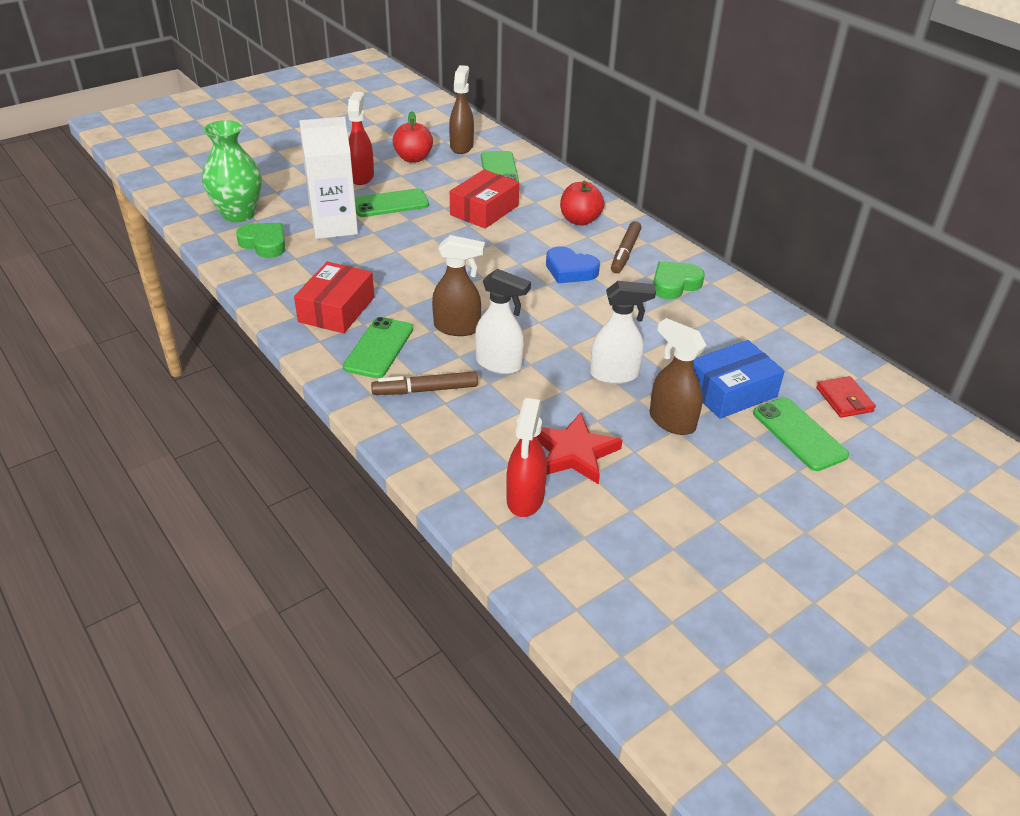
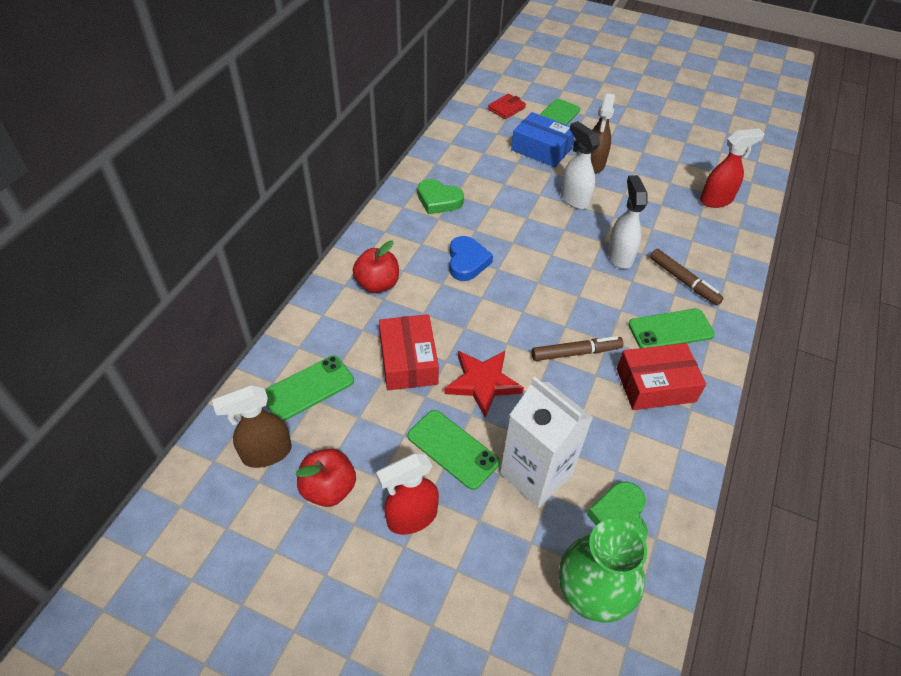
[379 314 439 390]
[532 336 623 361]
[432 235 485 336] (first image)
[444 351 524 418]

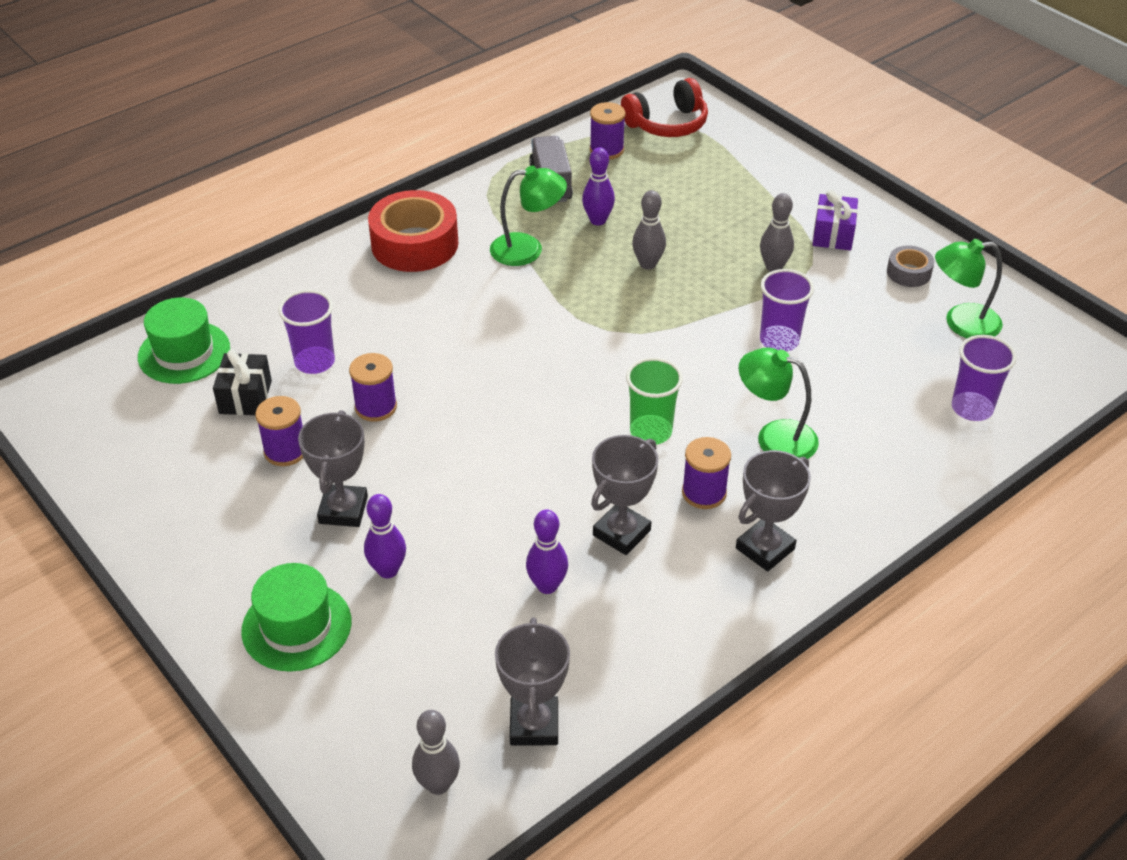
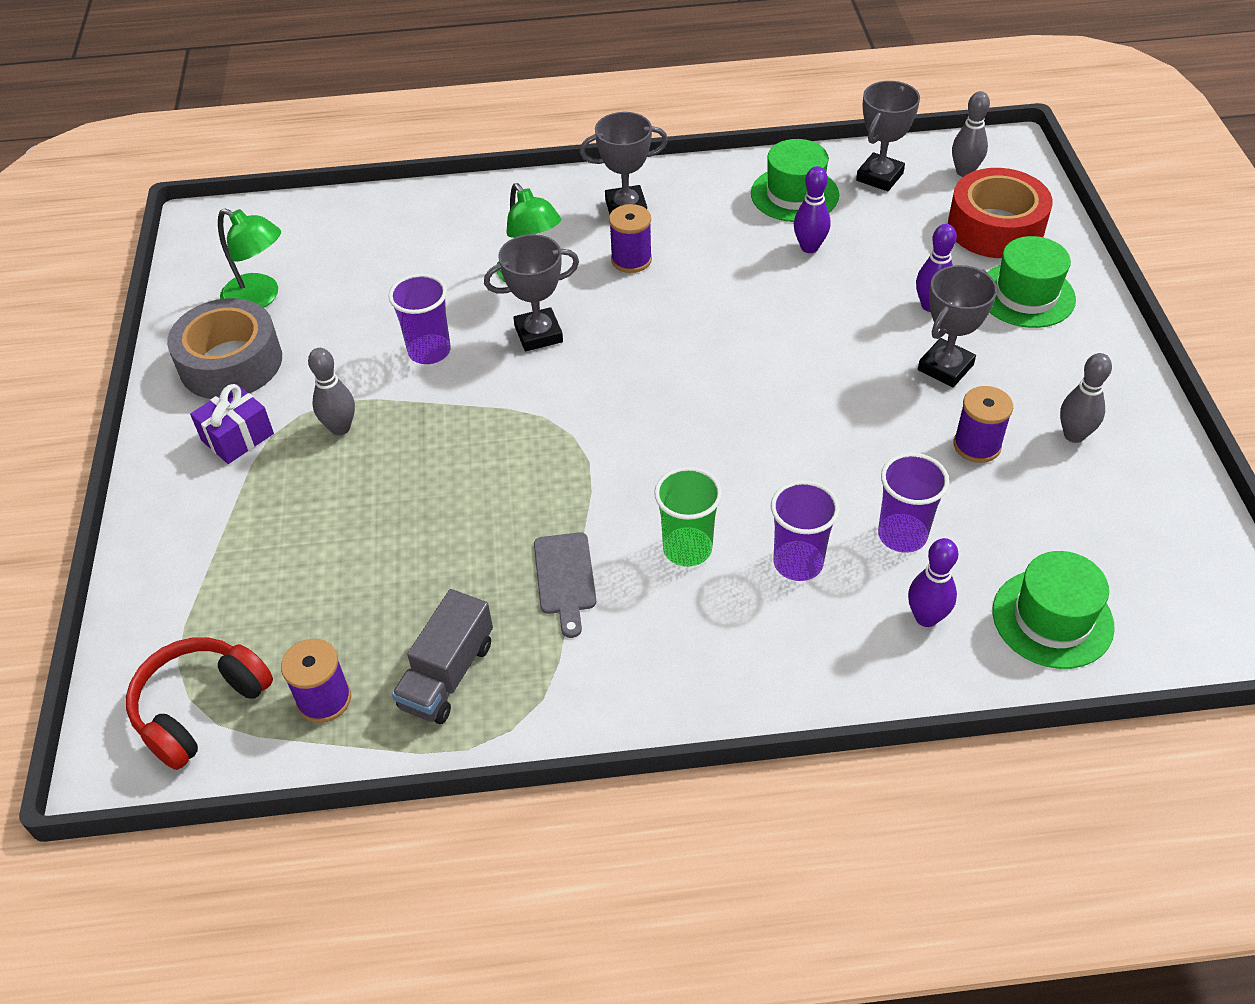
[126 637 273 770]
[908 538 958 627]
[534 532 596 638]
[948 168 1053 258]
[1060 353 1112 443]
[167 298 282 399]
[771 480 840 581]
[213 349 272 415] (first image)
[349 353 397 422] (first image)
[654 467 722 567]
[484 234 579 351]
[751 139 839 222]

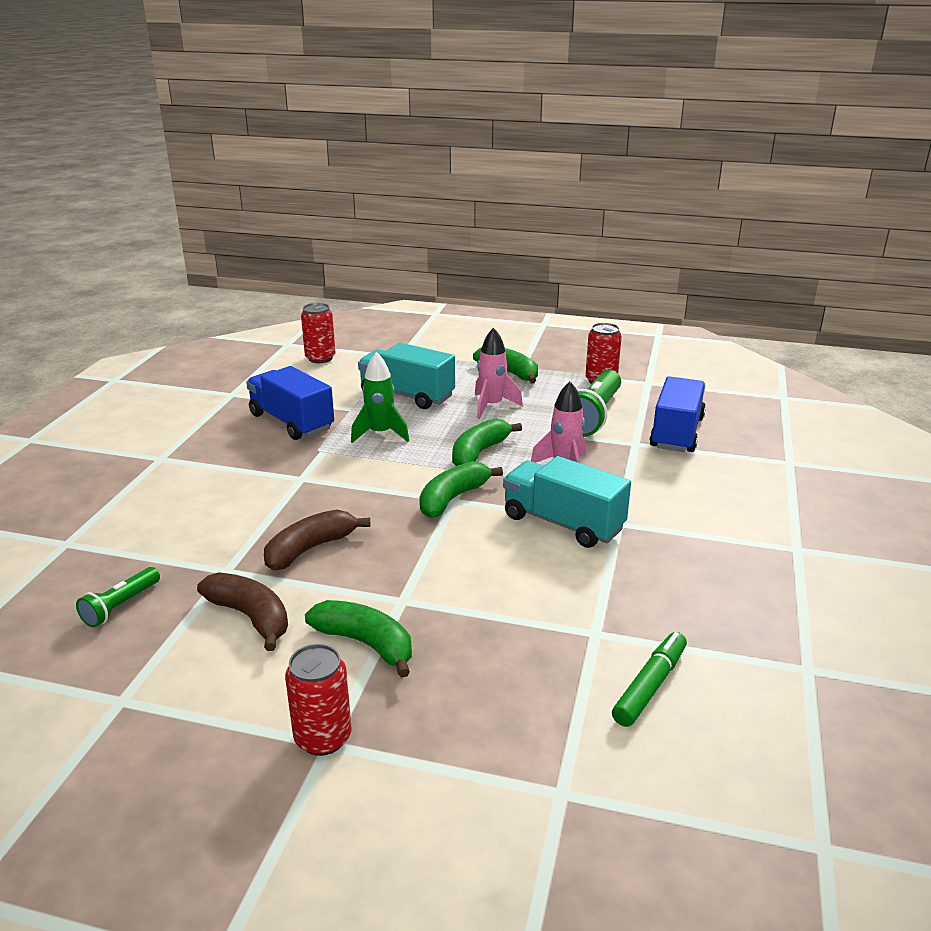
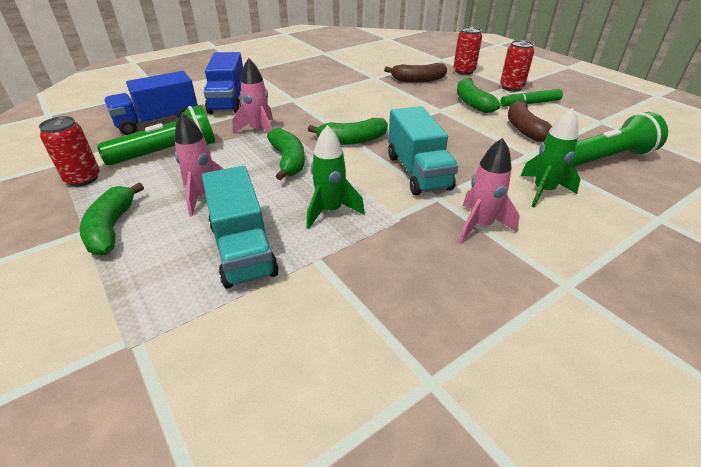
[453 27 482 75]
[204 52 243 114]
[267 128 305 180]
[388 106 458 195]
[384 63 447 83]
[572 112 668 167]
[501 89 563 106]
[520 108 581 207]
[459 138 520 243]

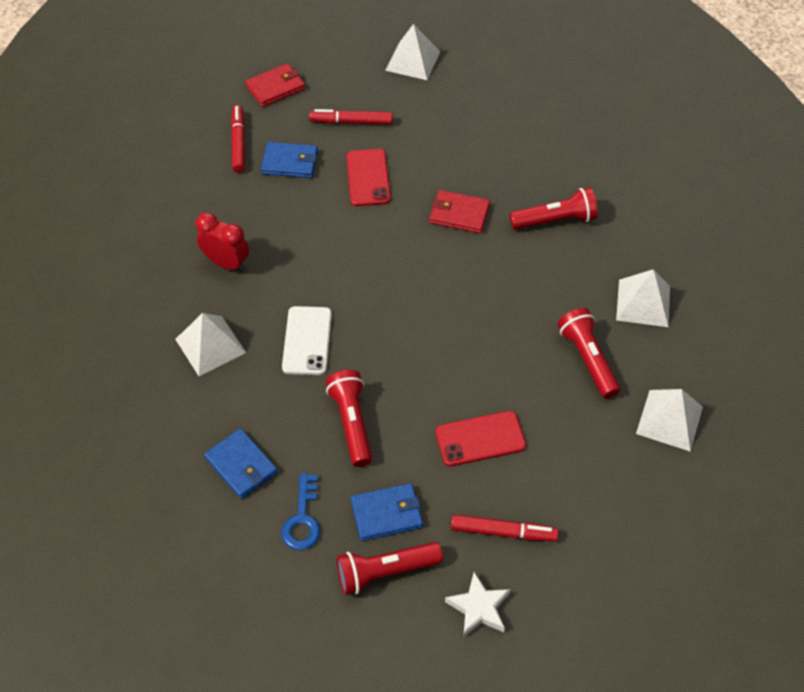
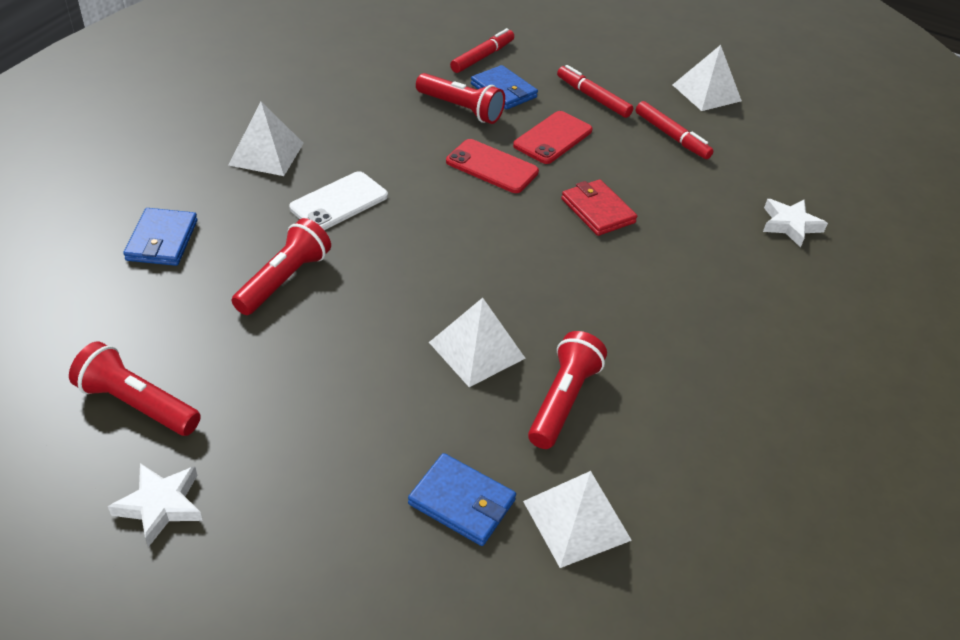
[245 63 305 107] (first image)
[416 73 505 124]
[196 212 249 272] (first image)
[429 298 525 387]
[446 139 539 193]
[281 473 320 550] (first image)
[408 453 516 546]
[636 101 713 159]
[763 199 828 248]

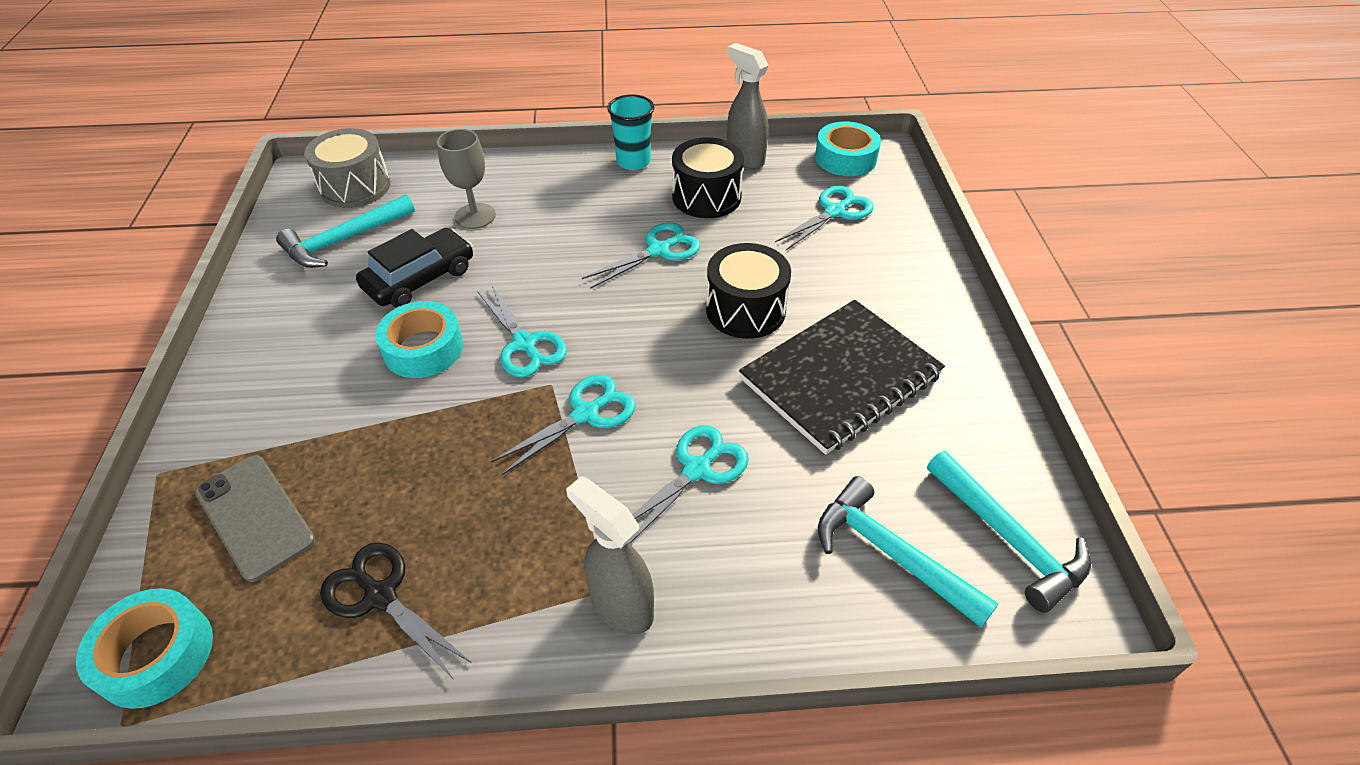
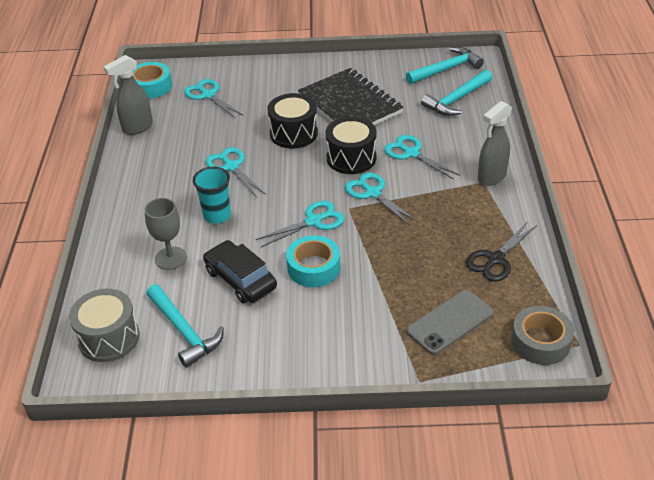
[193 167 231 224]
[326 117 377 174]
[511 306 574 365]

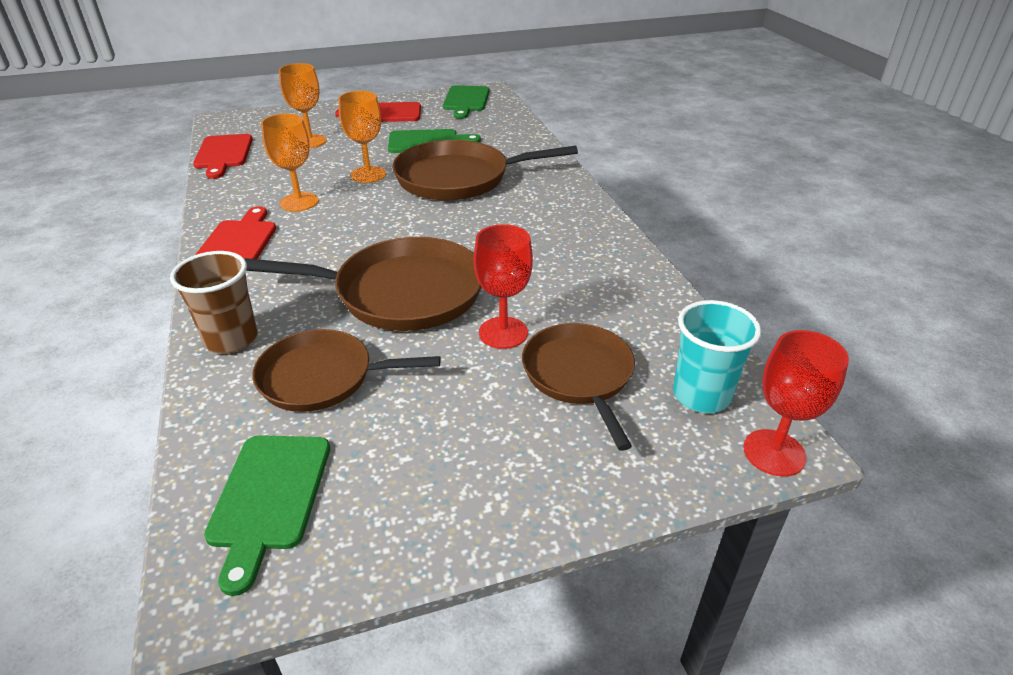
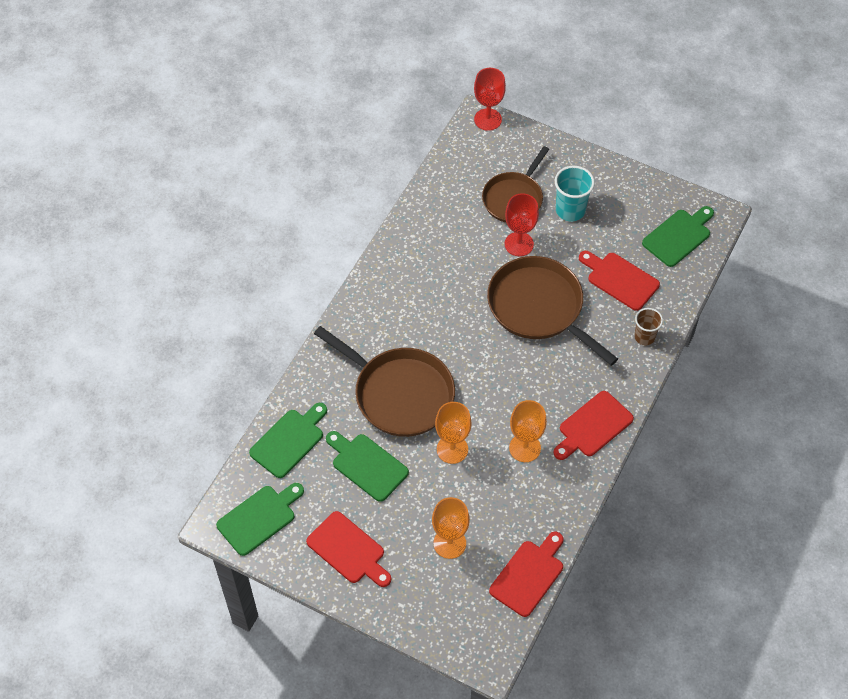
[634 308 663 345]
[555 166 595 221]
[579 251 660 311]
[249 403 327 478]

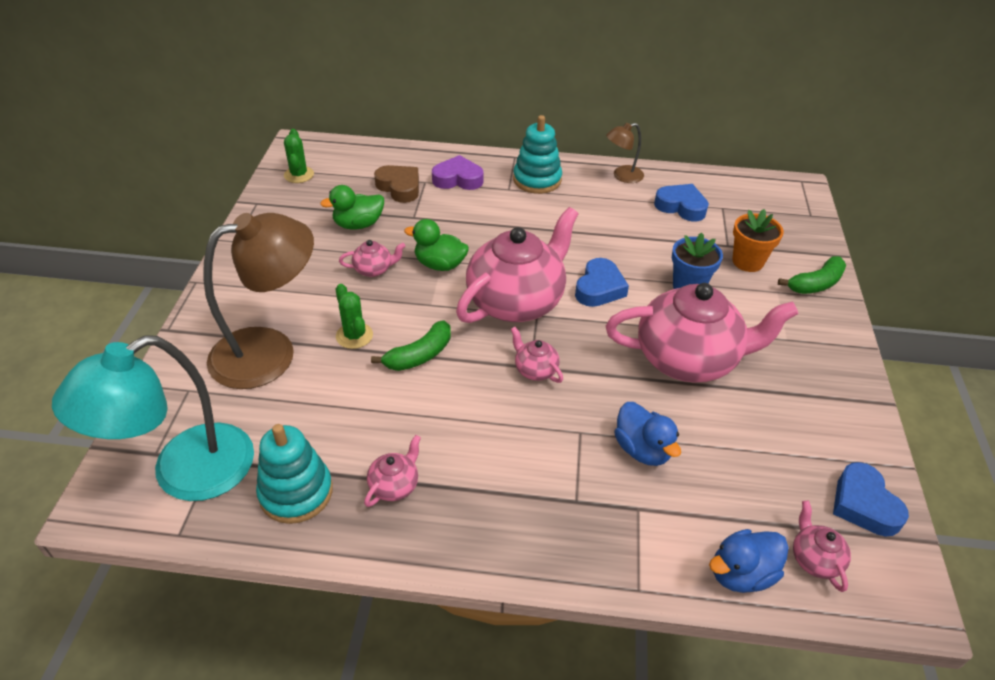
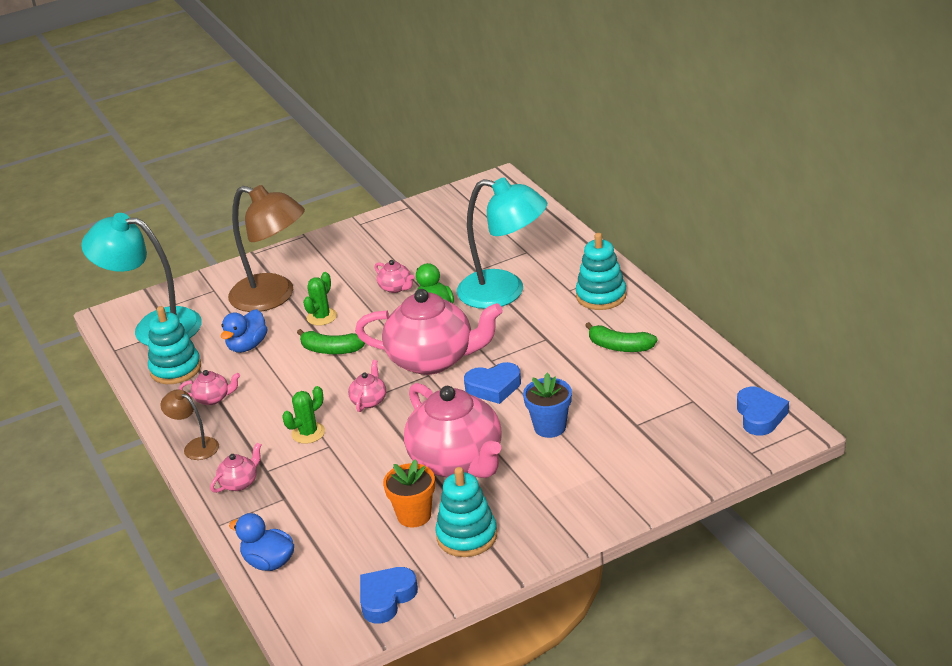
[160 389 219 460]
[282 386 325 444]
[432 155 484 190] (first image)
[374 165 419 203] (first image)
[737 387 789 435]
[320 185 384 229] (first image)
[383 459 435 528]
[585 322 657 352]
[221 309 268 353]
[210 442 261 493]
[457 177 547 309]
[435 467 497 557]

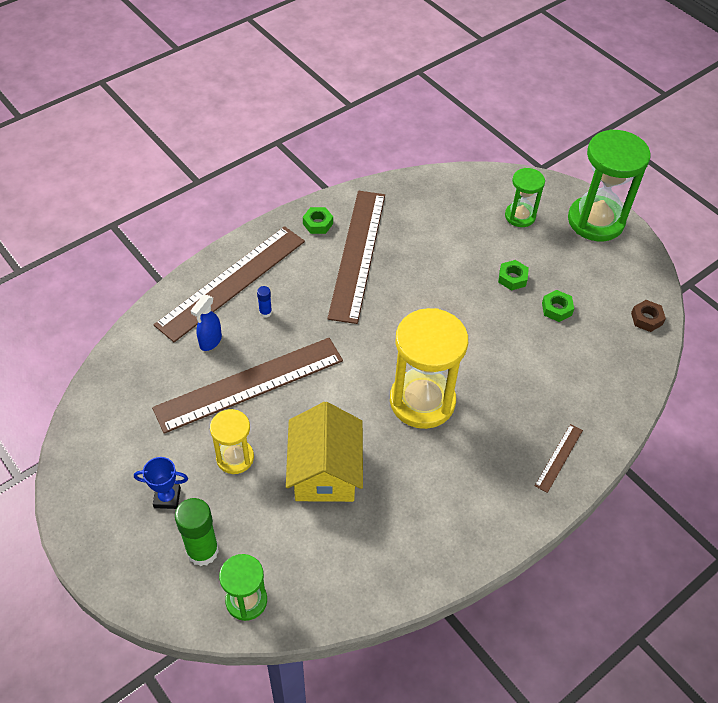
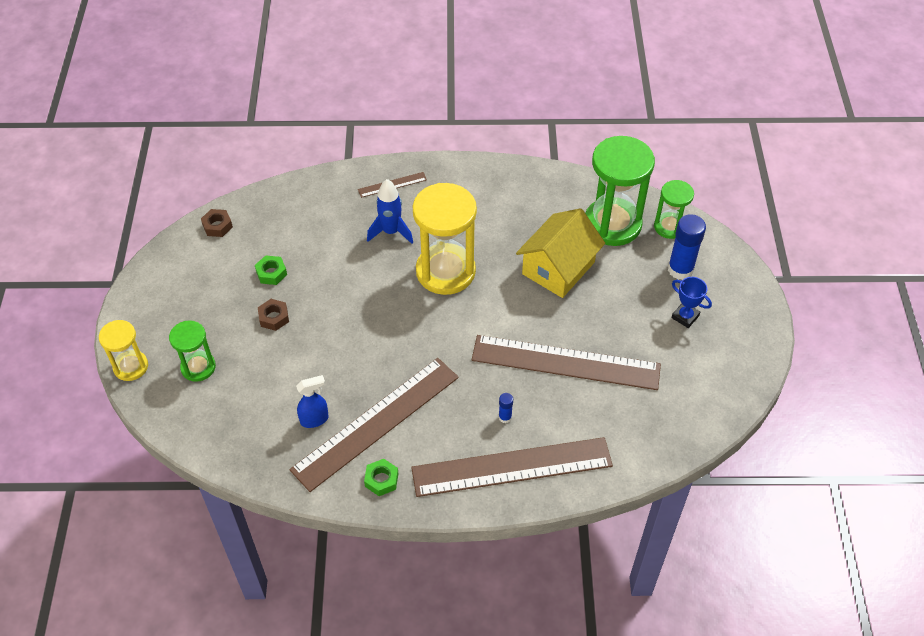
[585 136 655 246]
[258 299 289 331]
[296 375 329 428]
[99 320 148 381]
[668 214 706 280]
[367 179 413 244]

